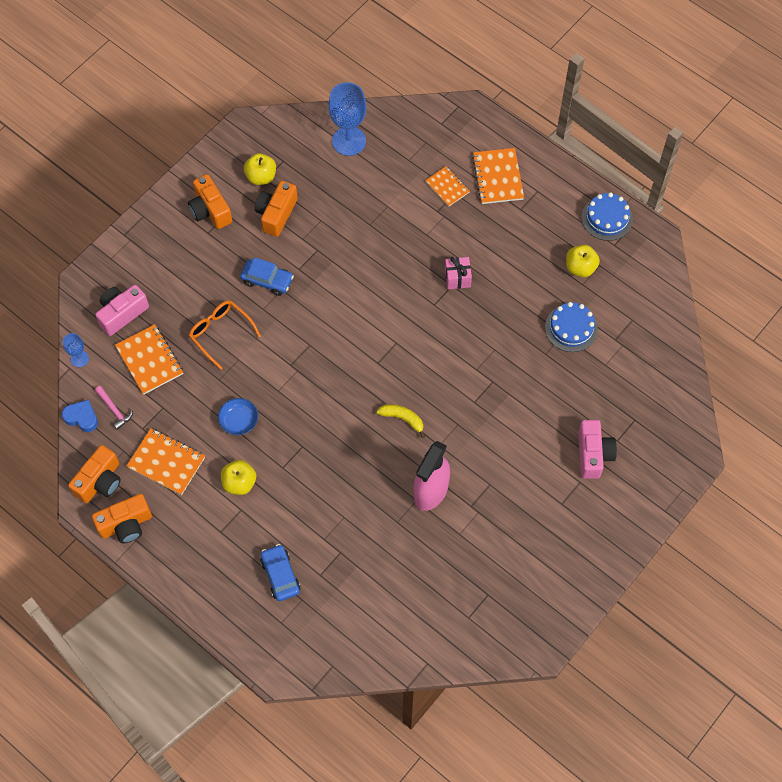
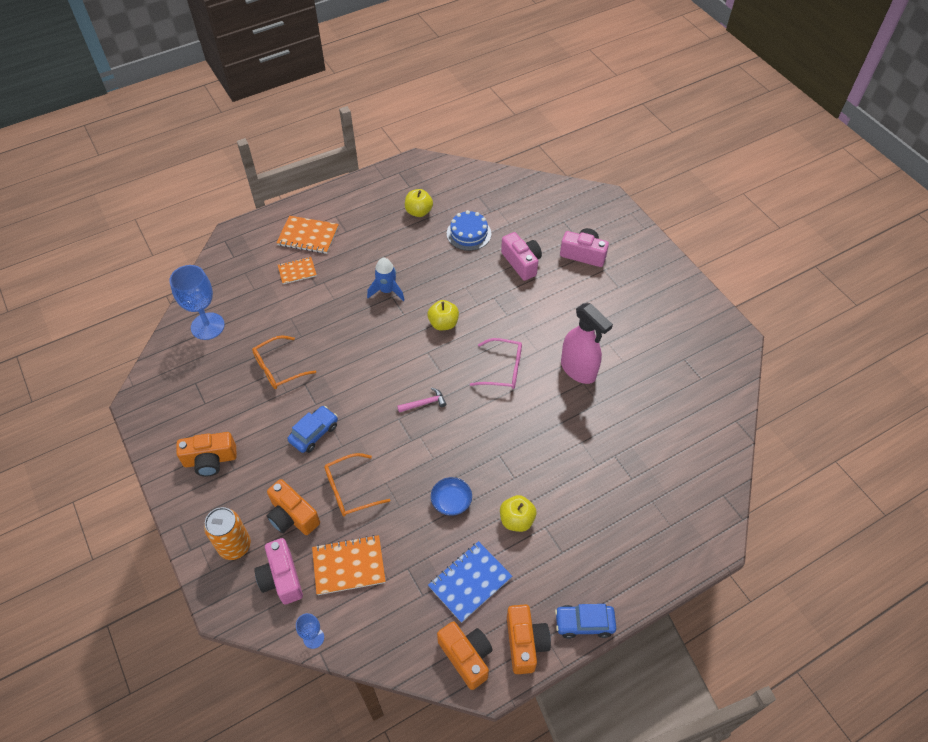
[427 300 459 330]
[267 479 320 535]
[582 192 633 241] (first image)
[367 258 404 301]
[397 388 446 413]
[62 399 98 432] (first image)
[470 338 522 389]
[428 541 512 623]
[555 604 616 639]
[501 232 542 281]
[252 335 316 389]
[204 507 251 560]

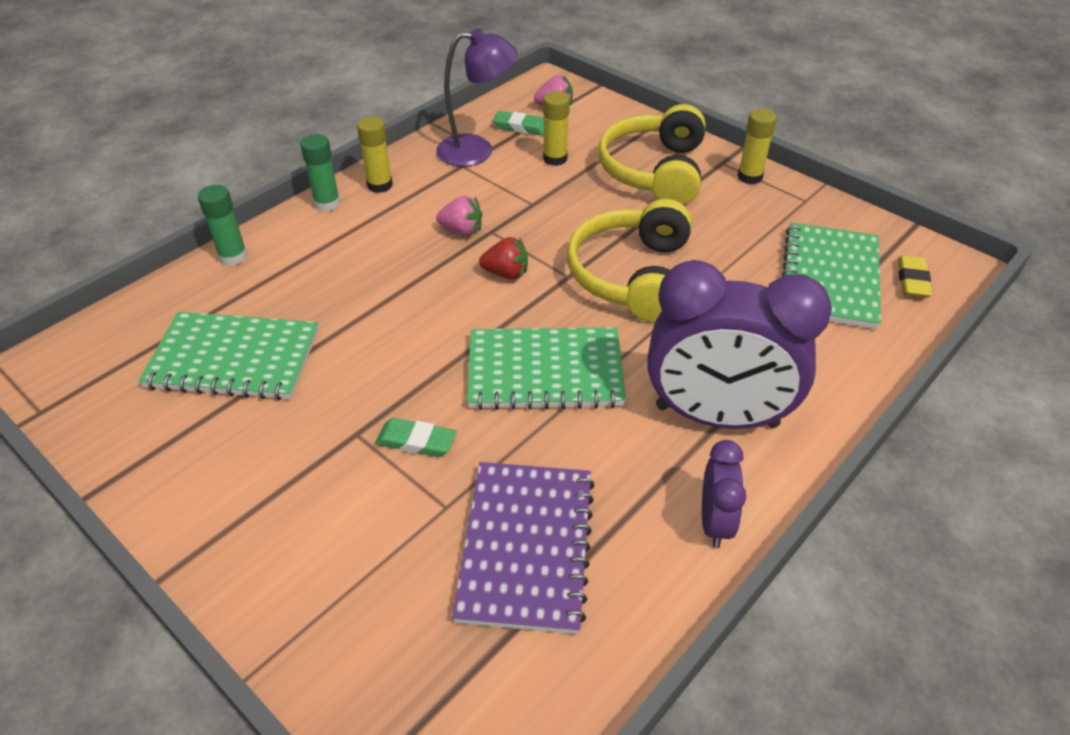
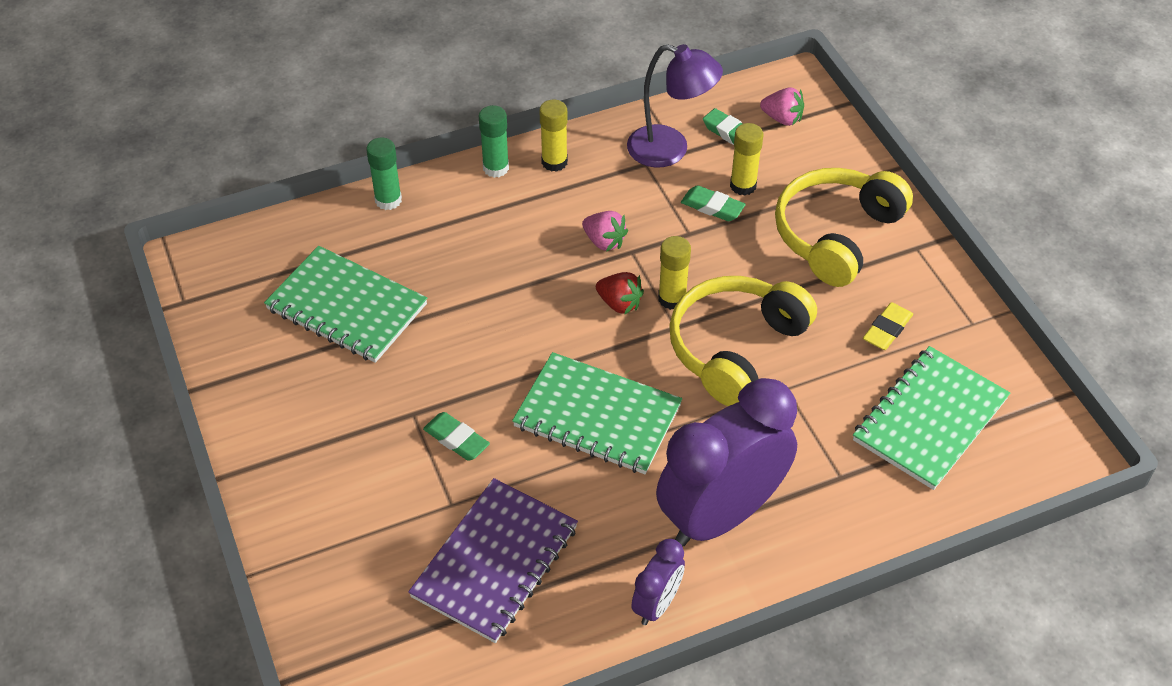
[658 236 691 310]
[863 302 913 350]
[656 378 797 546]
[681 185 746 221]

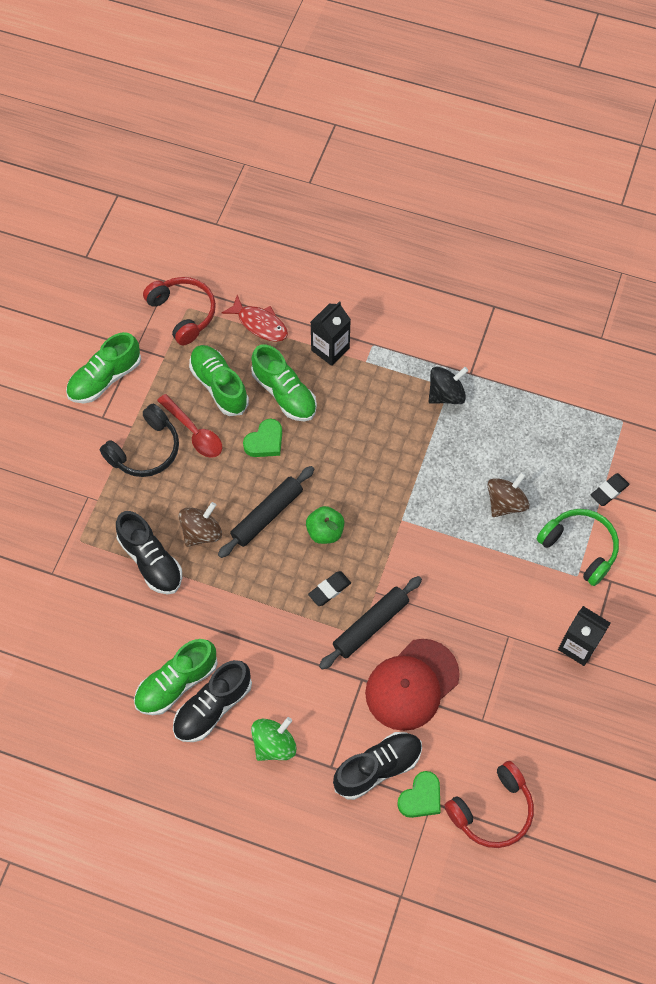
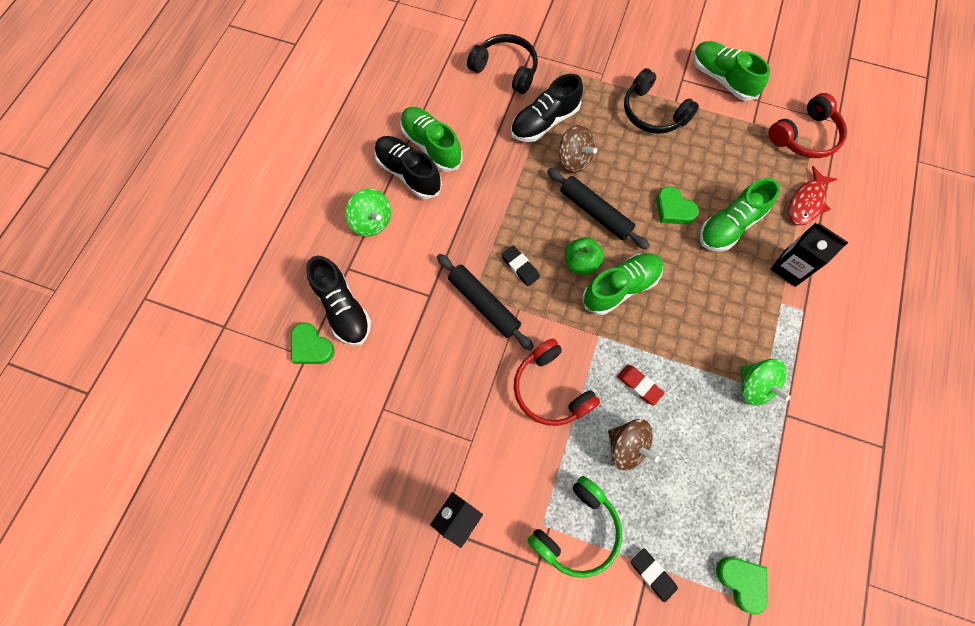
[582 253 663 315]
[741 359 791 406]
[157 394 222 458] (first image)
[365 639 460 731] (first image)
[514 338 600 426]
[467 34 538 94]
[617 365 665 405]
[716 557 768 614]

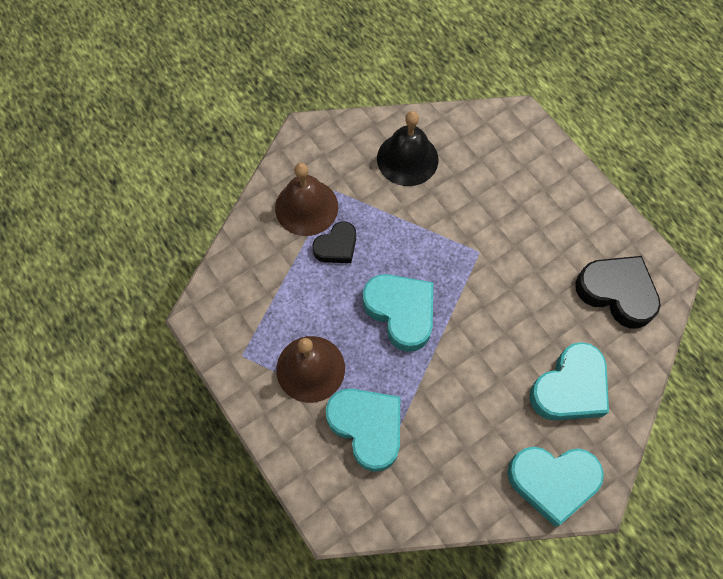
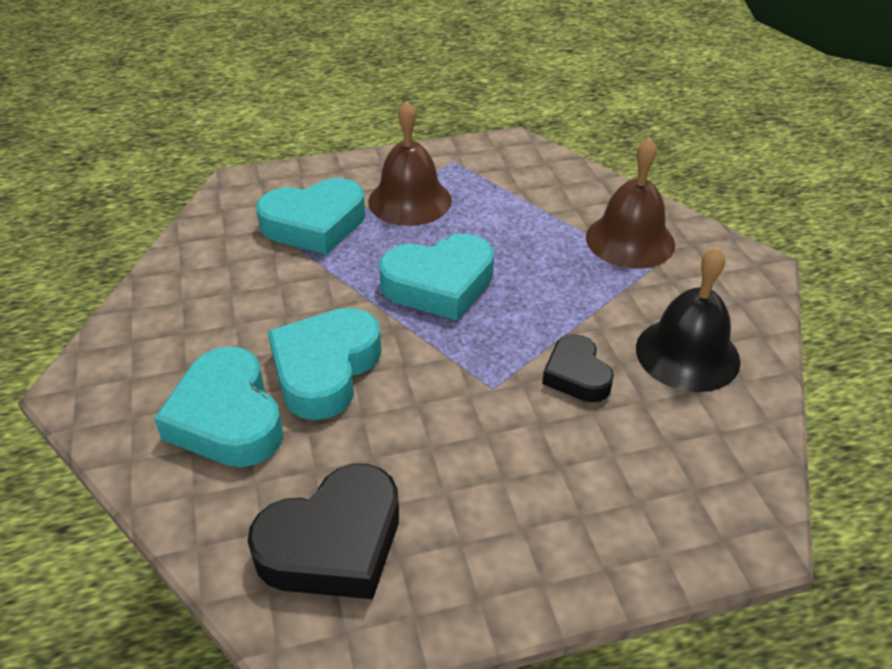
[542 334 614 402]
[268 308 382 420]

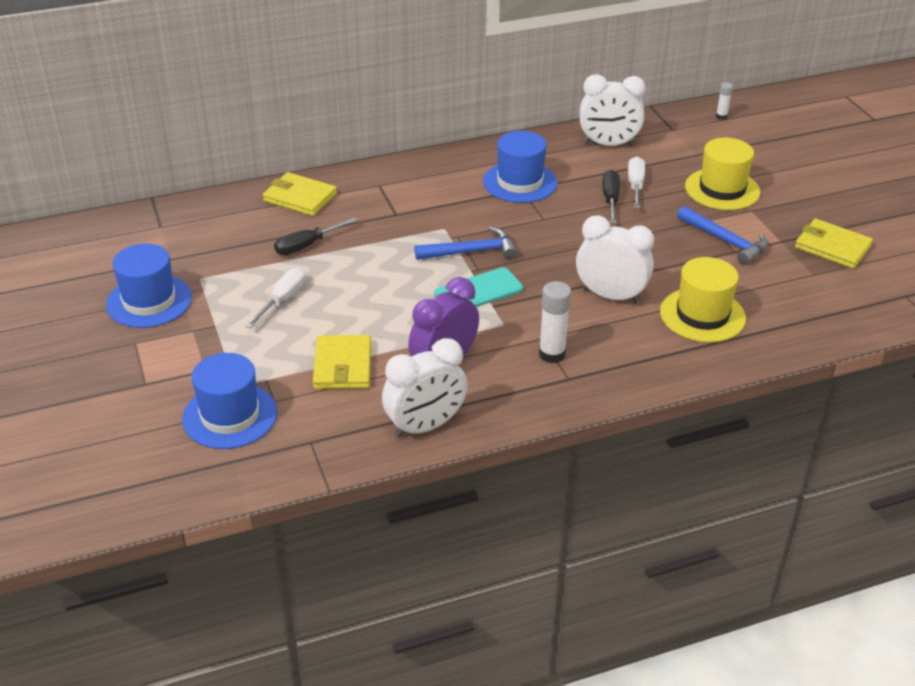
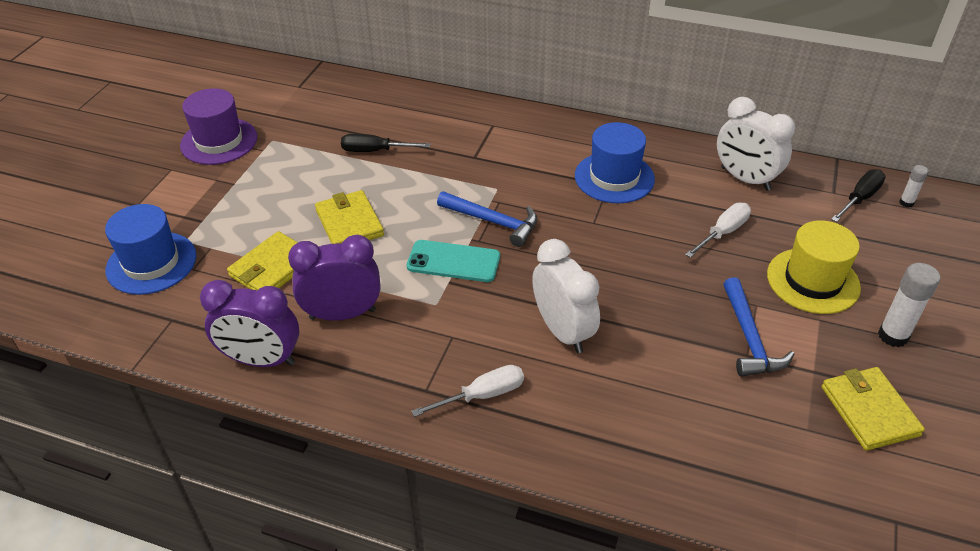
[831 169 886 222]
[315 190 384 244]
[180 88 257 165]
[660 257 746 342] (first image)
[411 365 524 417]
[878 263 940 347]
[200 280 299 367]

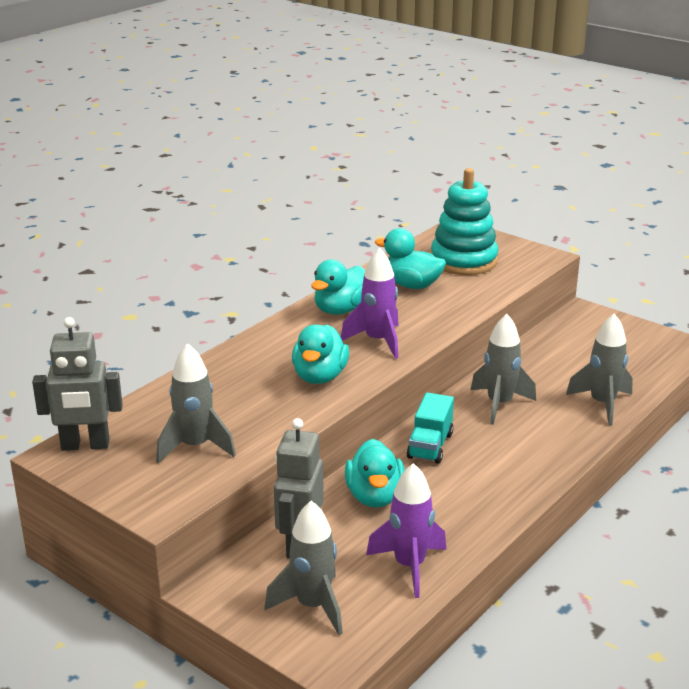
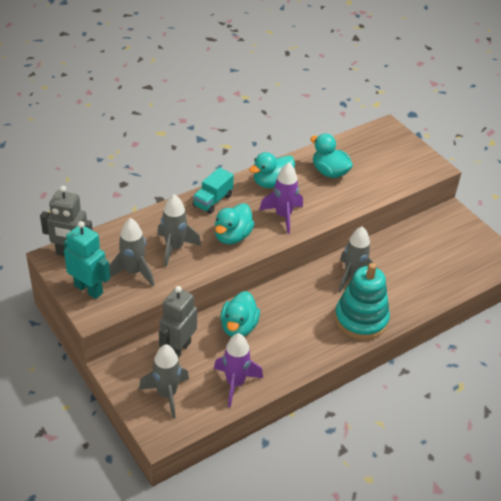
[335 263 390 340]
[157 194 201 267]
[193 167 234 214]
[64 221 110 299]

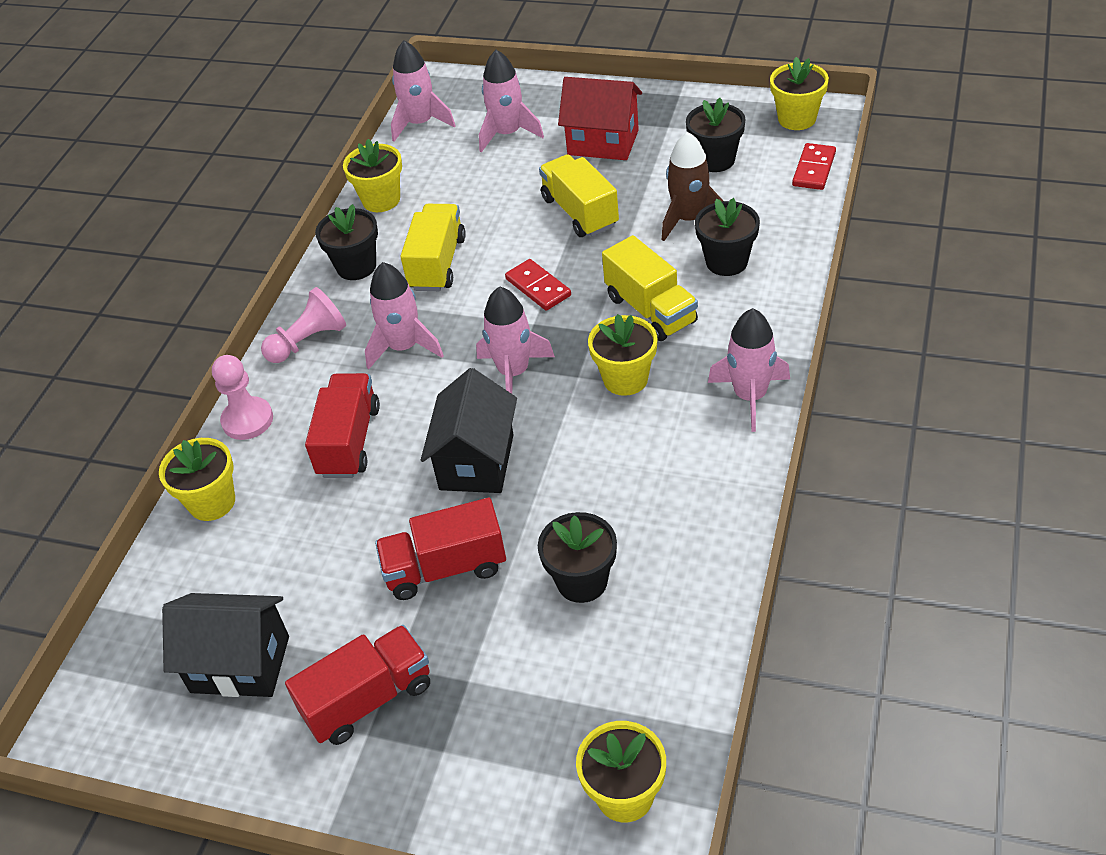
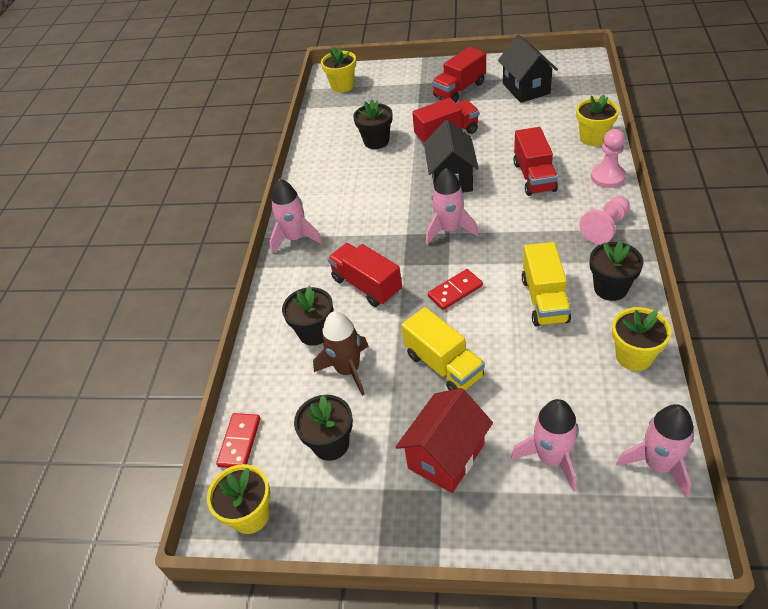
[396 388 493 493]
[328 243 402 307]
[428 269 483 310]
[365 262 444 370] (first image)
[588 314 658 396] (first image)
[498 35 558 103]

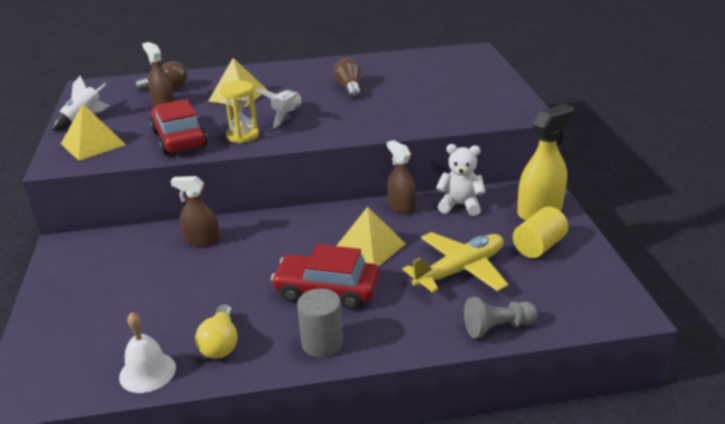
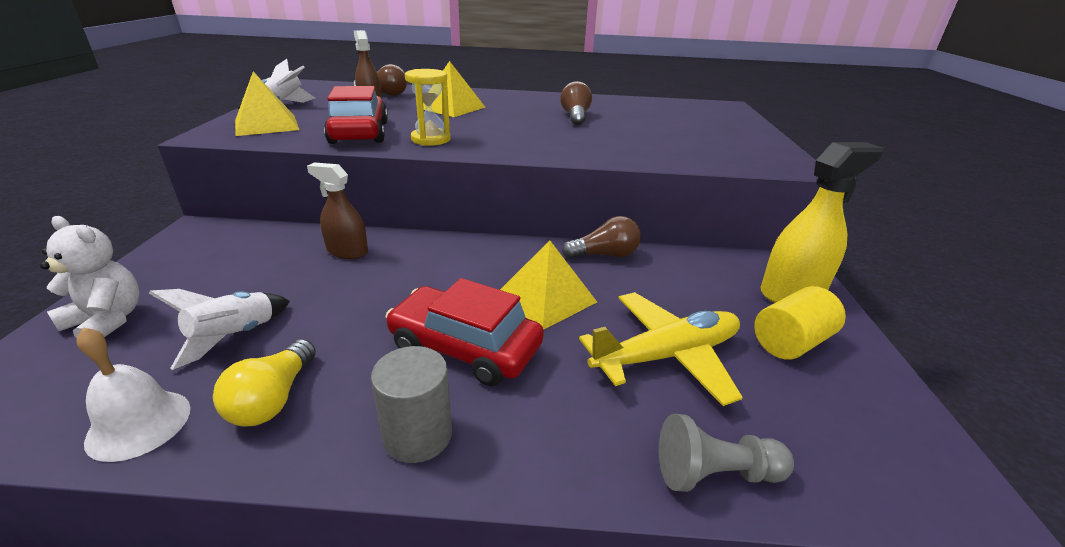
[149 289 290 370]
[562 216 641 259]
[40 216 140 338]

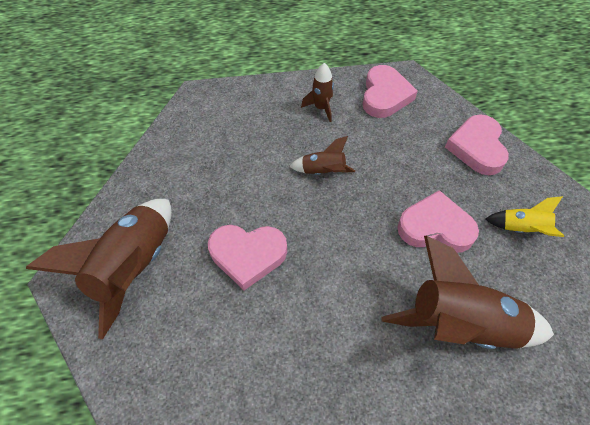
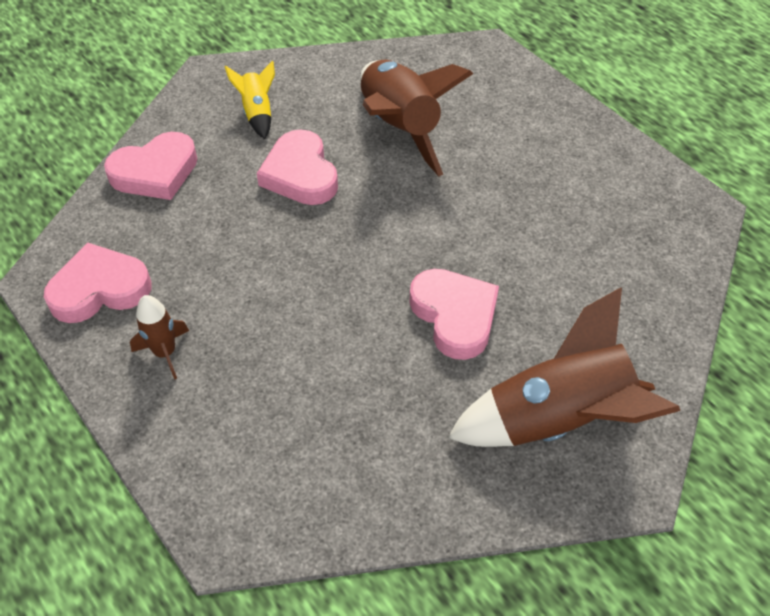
[289 136 355 175] (first image)

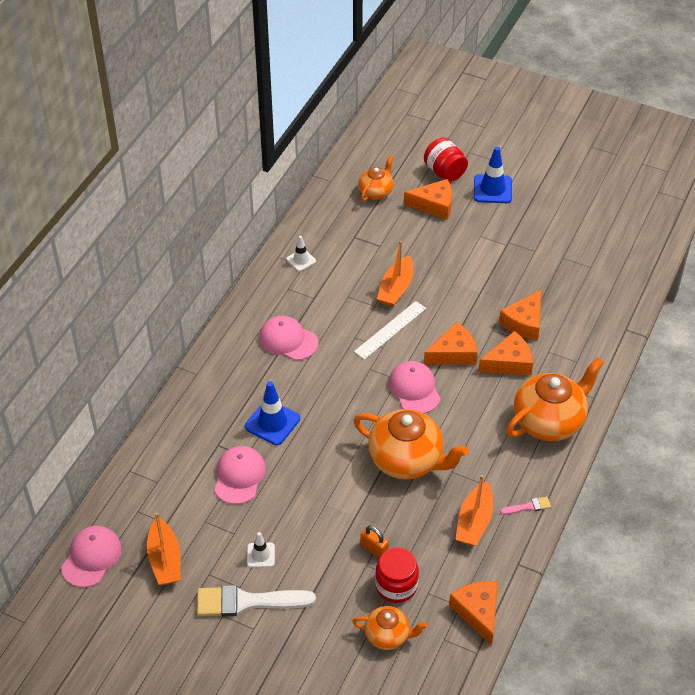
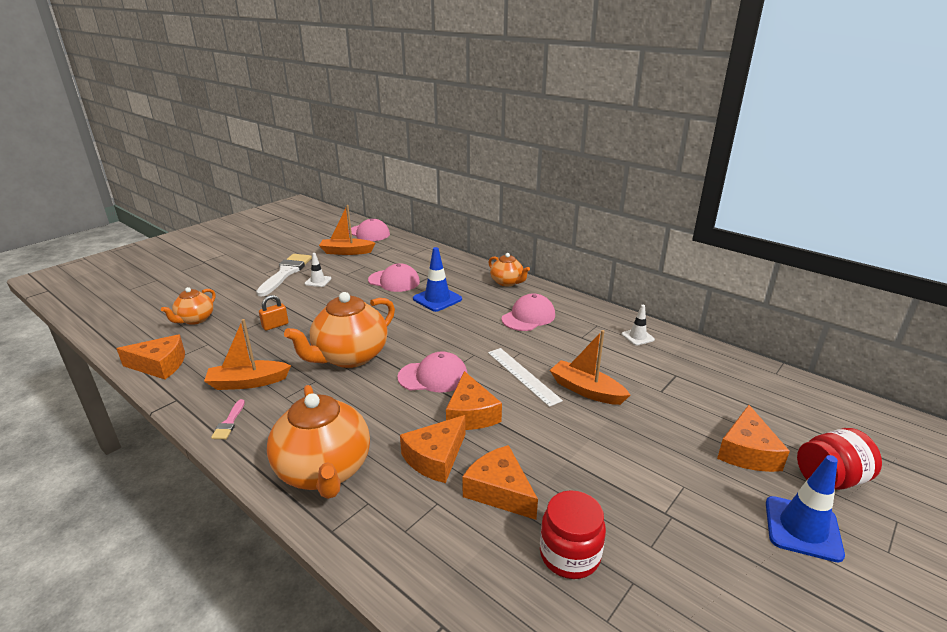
[488 253 530 286]
[400 415 466 483]
[204 319 291 390]
[540 490 606 579]

